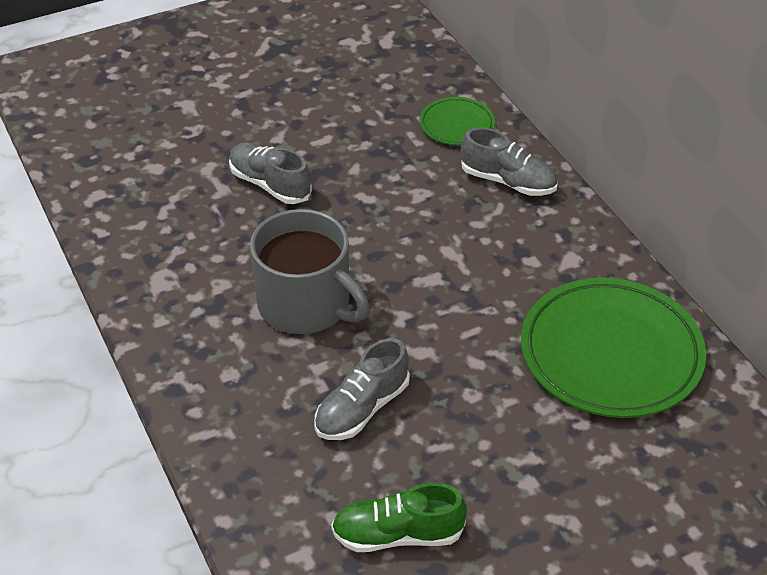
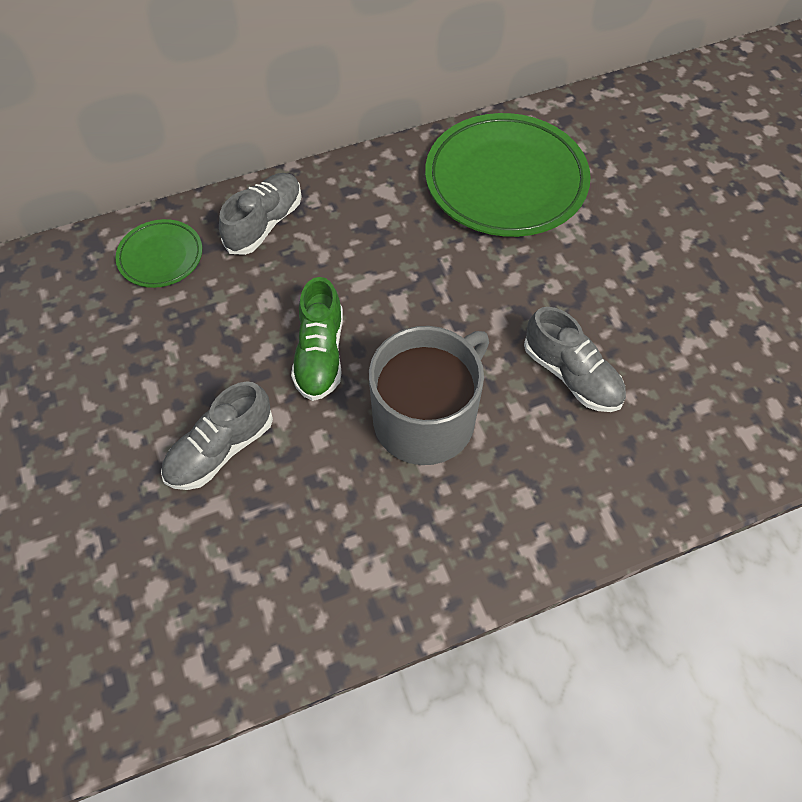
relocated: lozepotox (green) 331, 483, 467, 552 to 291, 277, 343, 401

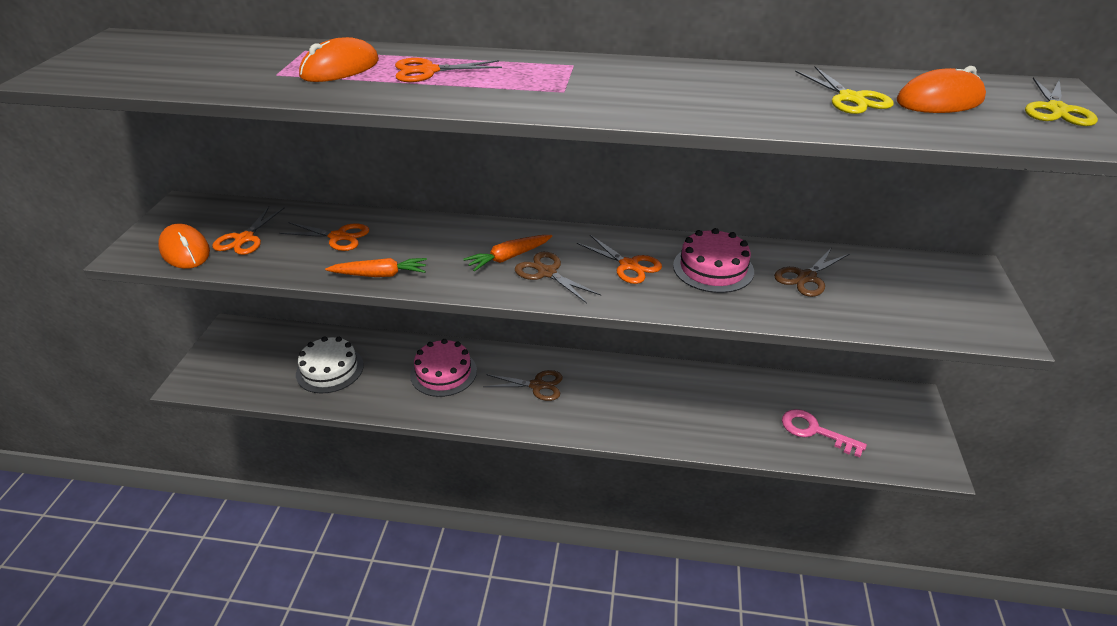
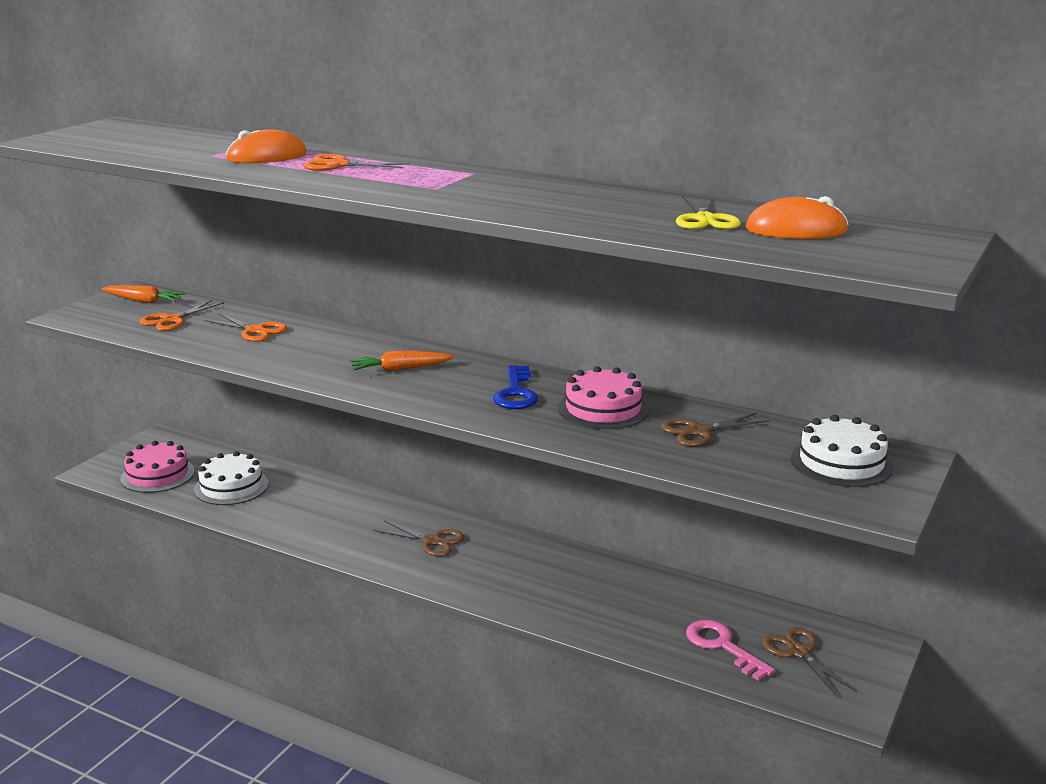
missing: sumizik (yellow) 1025, 77, 1098, 126; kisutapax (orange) 158, 224, 210, 269
appeared: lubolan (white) 791, 415, 893, 487
relocated: sumizik (brown) 515, 252, 601, 303 to 762, 627, 856, 696; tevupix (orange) 325, 258, 427, 277 to 101, 285, 186, 303; lubolan (pink) 410, 339, 477, 397 to 120, 441, 195, 493
exchanged: sumizik (orange) 577, 235, 662, 284 to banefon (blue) 493, 365, 538, 409

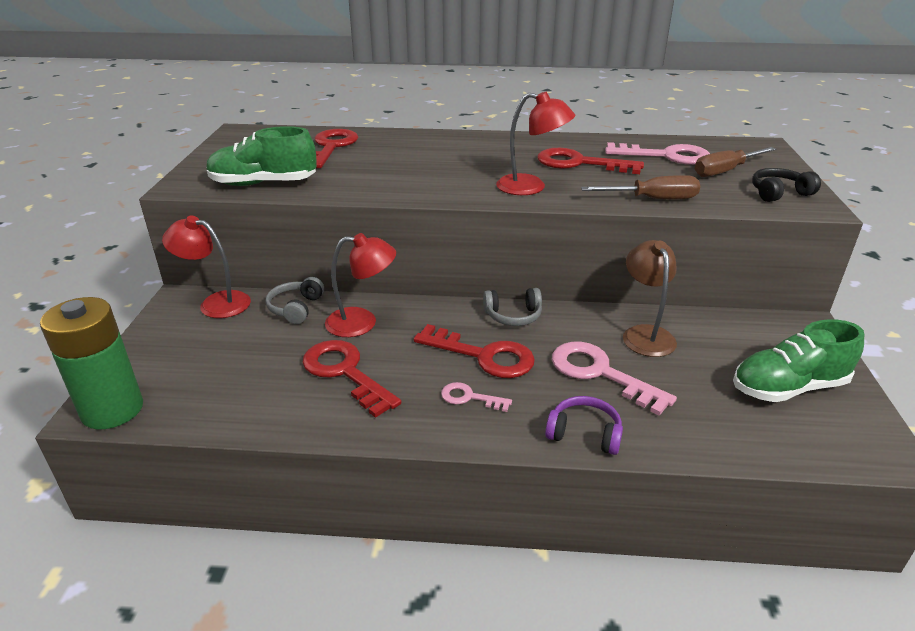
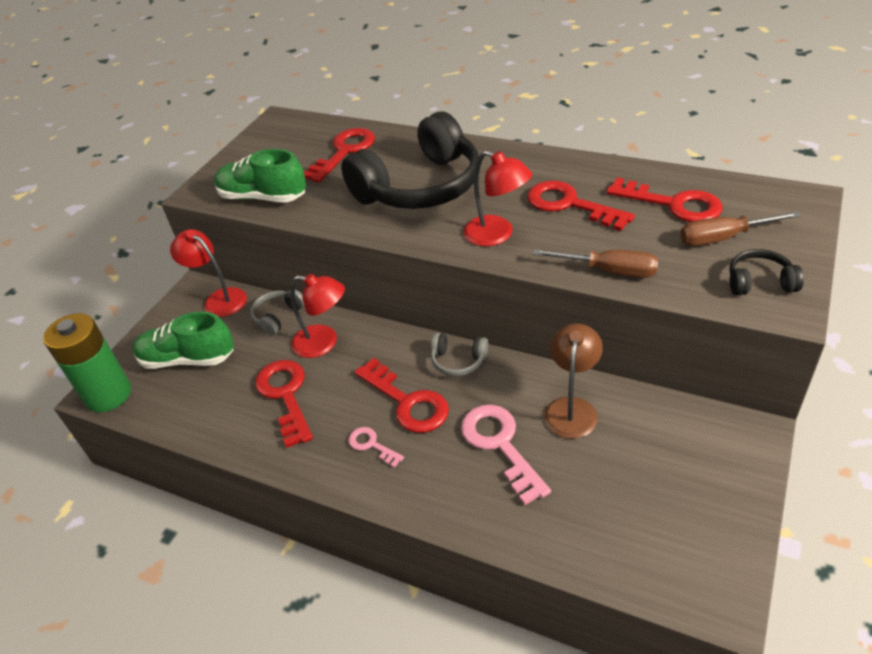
missing: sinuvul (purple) 545, 396, 623, 455
appeared: sinuvul (black) 341, 112, 479, 209
relocated: lozepotox (green) 733, 319, 864, 402 to 132, 312, 234, 369
colour: banefon (pink) 605, 142, 710, 165 to banefon (red) 606, 178, 722, 222

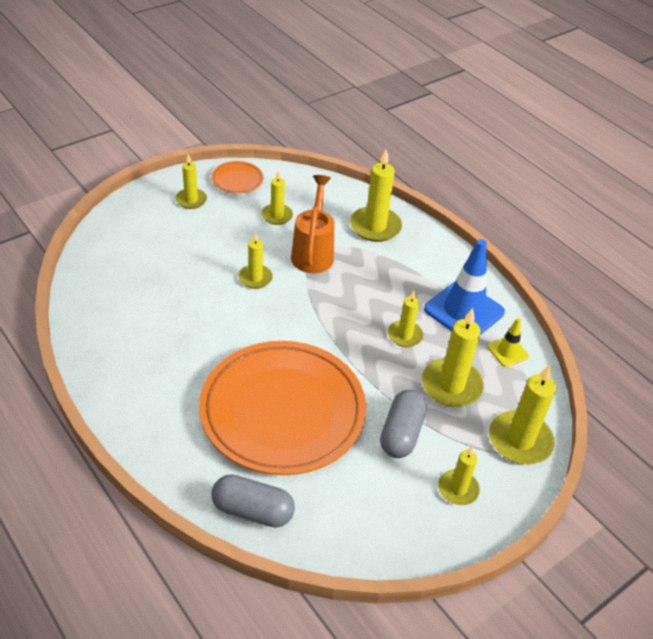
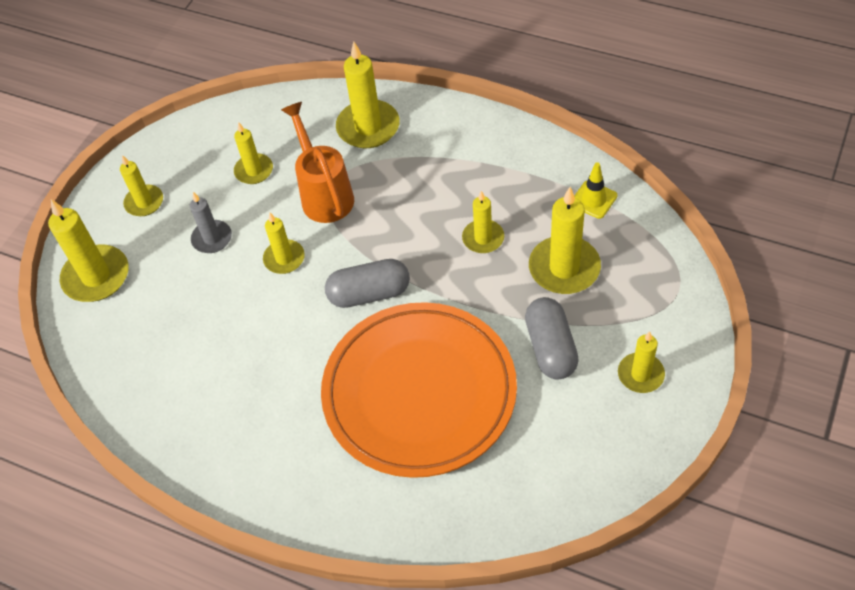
missing: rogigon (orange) 211, 161, 264, 194; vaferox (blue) 424, 239, 505, 335
appeared: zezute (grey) 190, 192, 232, 253
relocated: zezute (yellow) 489, 365, 556, 464 to 48, 199, 129, 302; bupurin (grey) 211, 474, 295, 527 to 325, 259, 410, 308

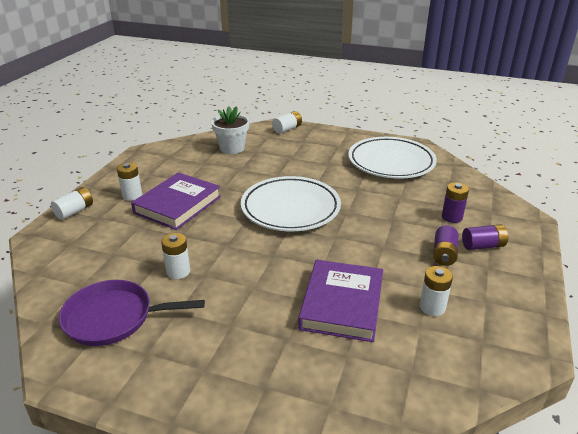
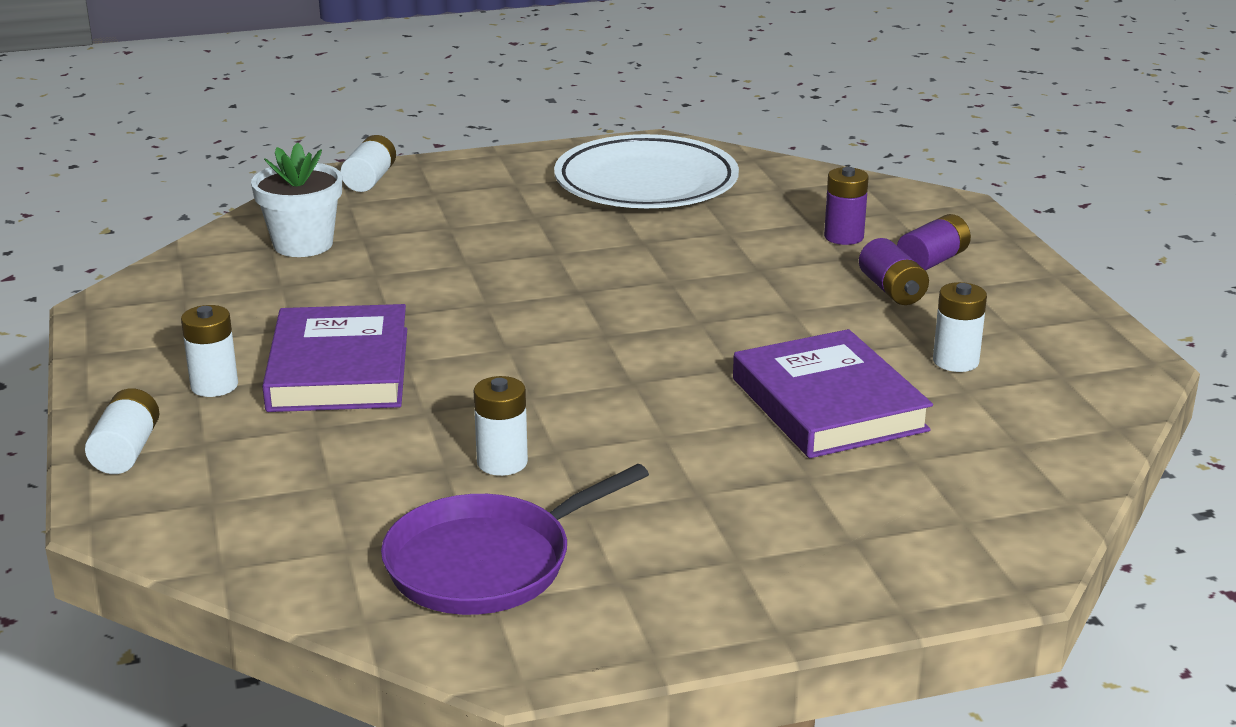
missing: rogigon (white) 241, 176, 341, 231

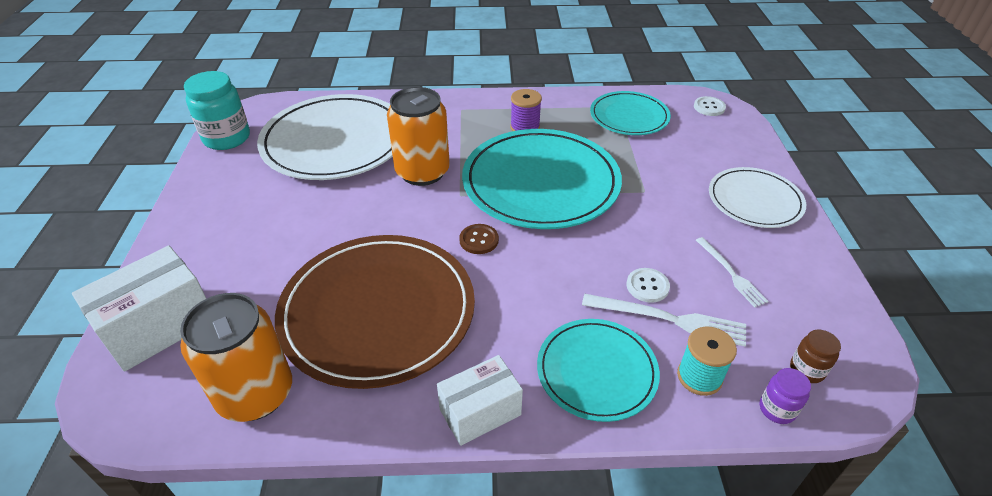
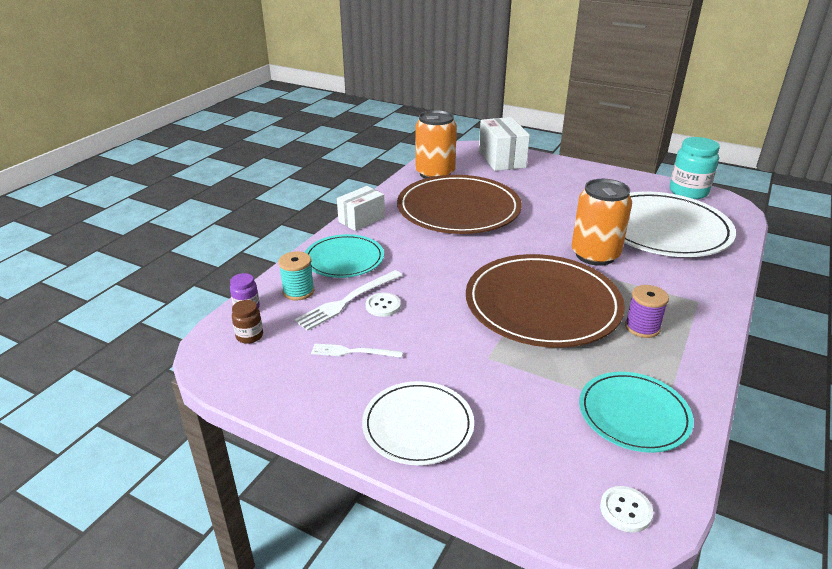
missing: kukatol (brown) 459, 224, 499, 254
colour: rogigon (turquoise) 462, 129, 622, 229 to rogigon (brown) 466, 254, 625, 348
spun: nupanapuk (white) 437, 355, 523, 446 = 337, 186, 385, 231 45 degrees clockwise

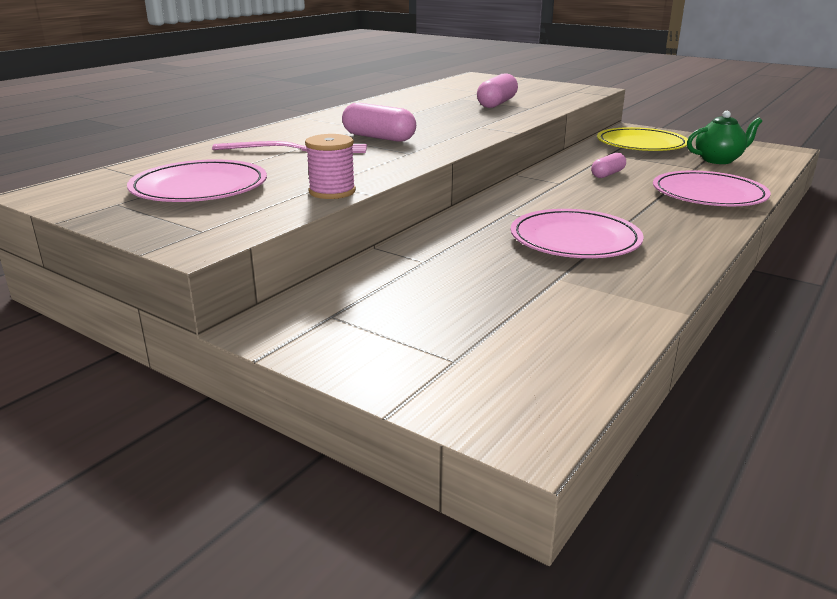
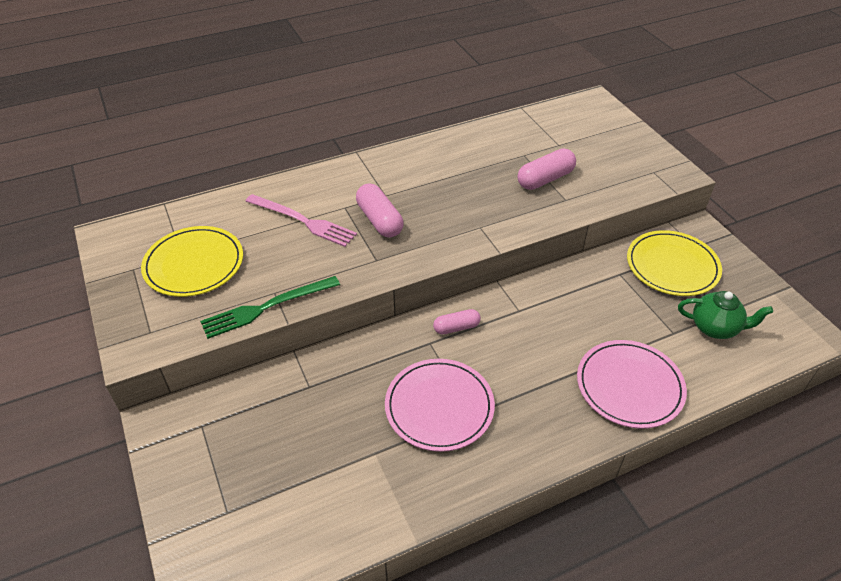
relocated: bupurin (pink) 591, 153, 626, 178 to 433, 309, 481, 334
exchanged: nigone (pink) 305, 134, 356, 199 to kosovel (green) 200, 276, 340, 339
colour: rogigon (pink) 127, 159, 267, 202 to rogigon (yellow) 141, 226, 243, 297

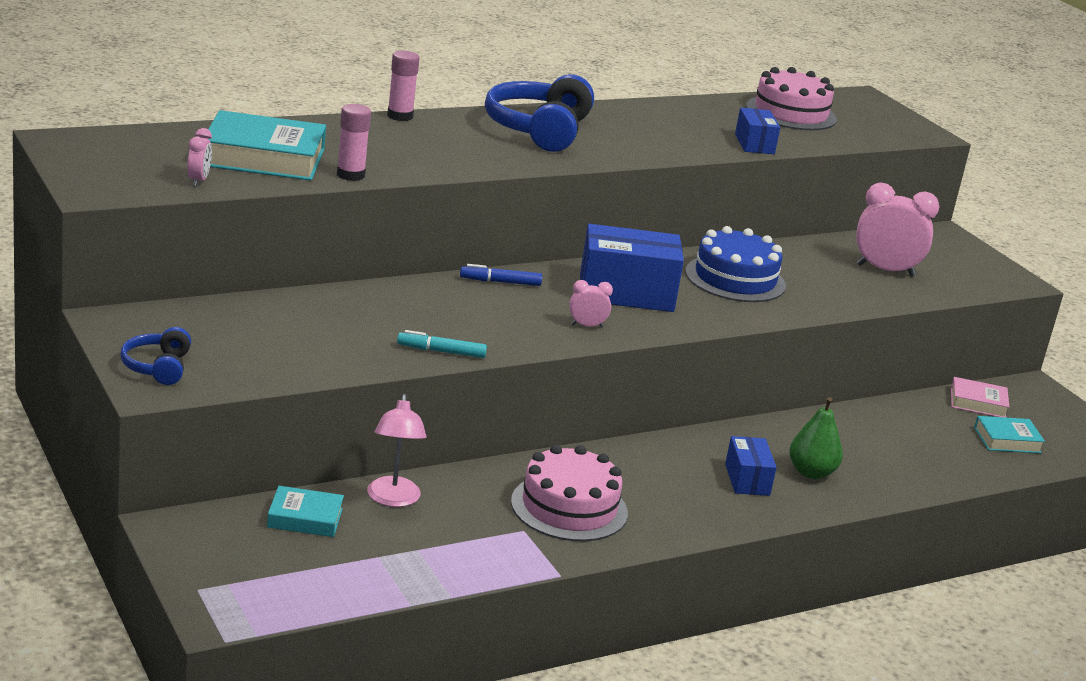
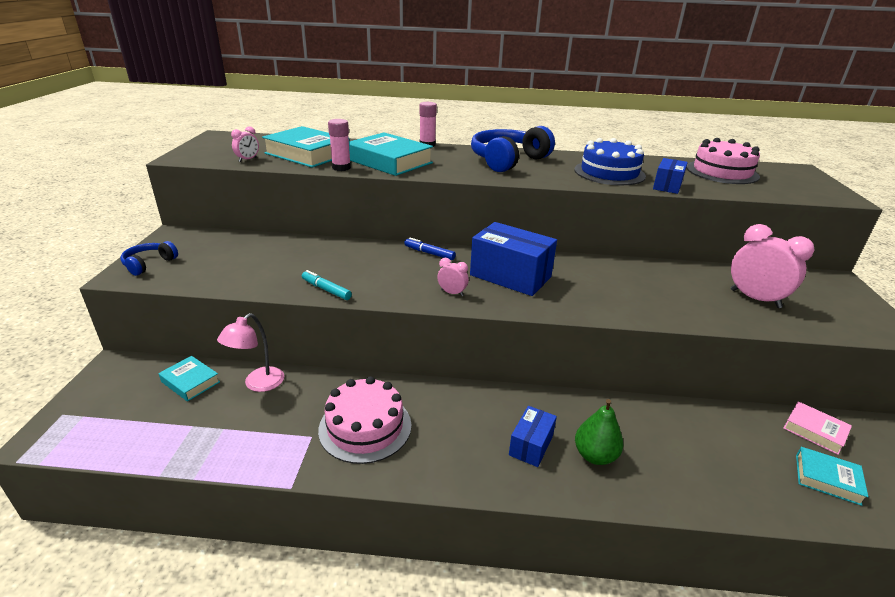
appeared: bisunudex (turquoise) 349, 132, 433, 176
relocated: lubolan (blue) 685, 226, 786, 302 to 574, 138, 646, 185

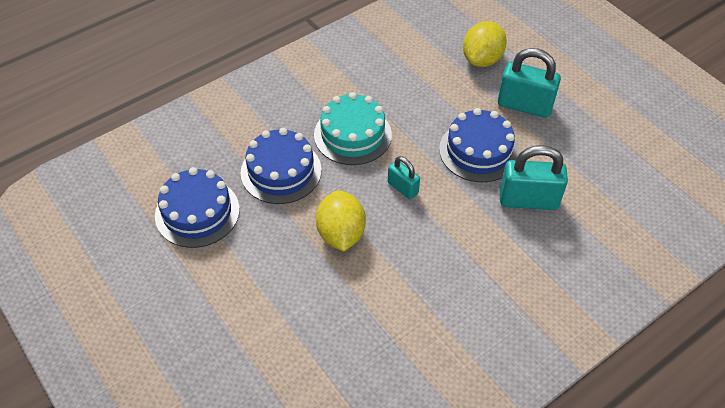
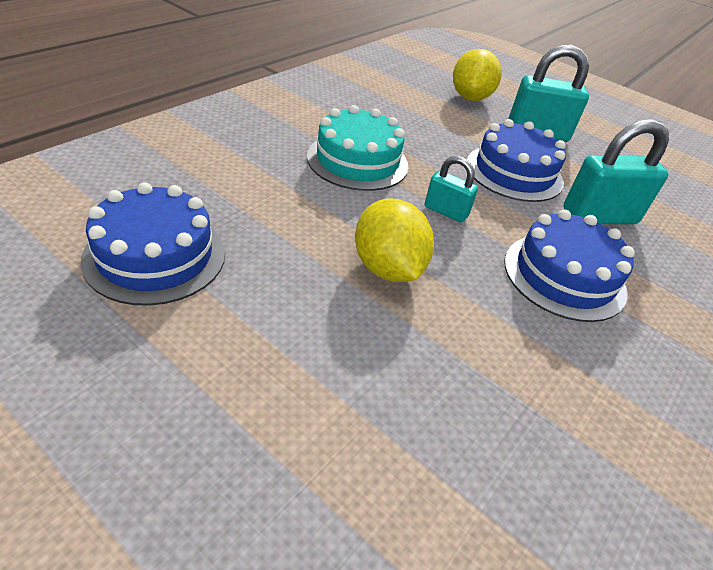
relocated: lubolan (blue) 241, 128, 322, 204 to 504, 210, 635, 322

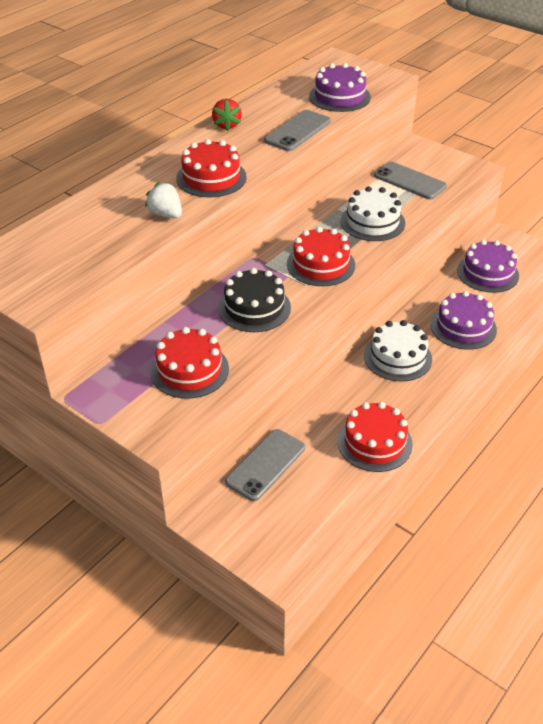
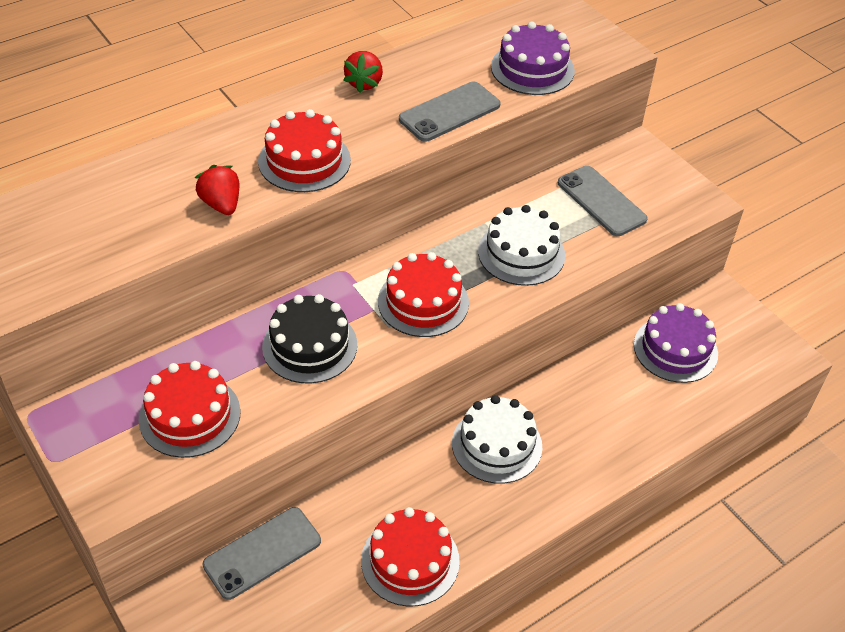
missing: lubolan (purple) 431, 291, 497, 349
colour: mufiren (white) 145, 182, 182, 218 to mufiren (red) 195, 165, 239, 215

